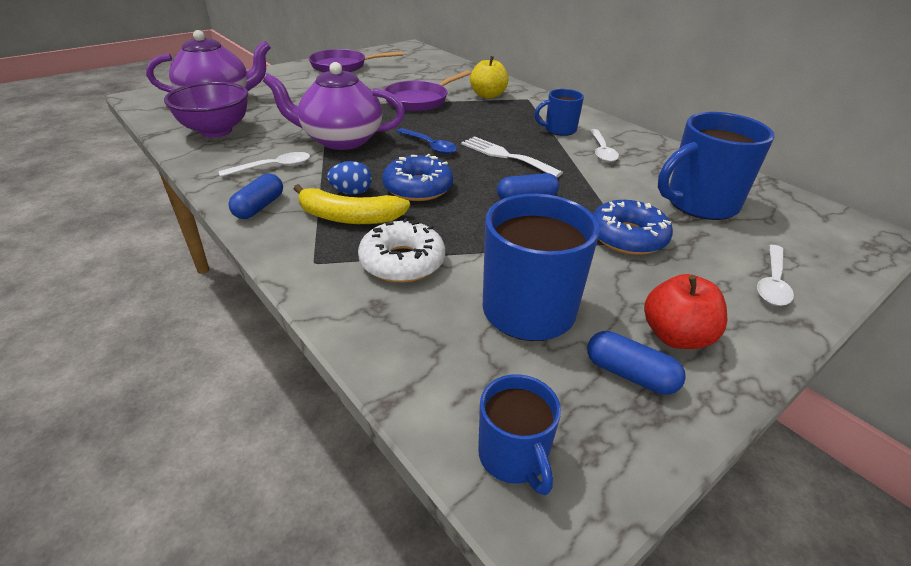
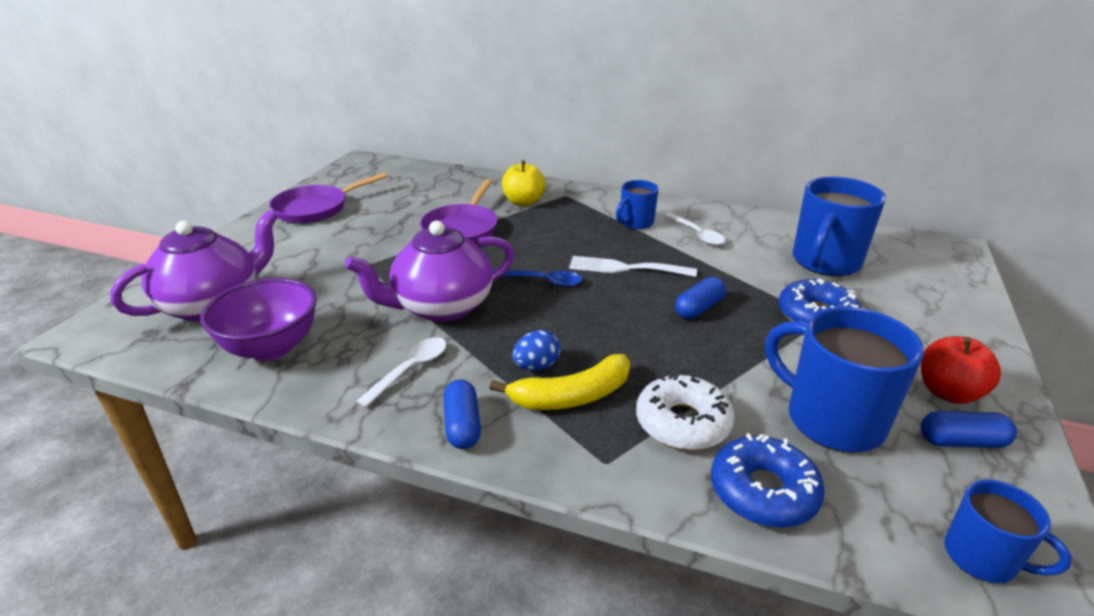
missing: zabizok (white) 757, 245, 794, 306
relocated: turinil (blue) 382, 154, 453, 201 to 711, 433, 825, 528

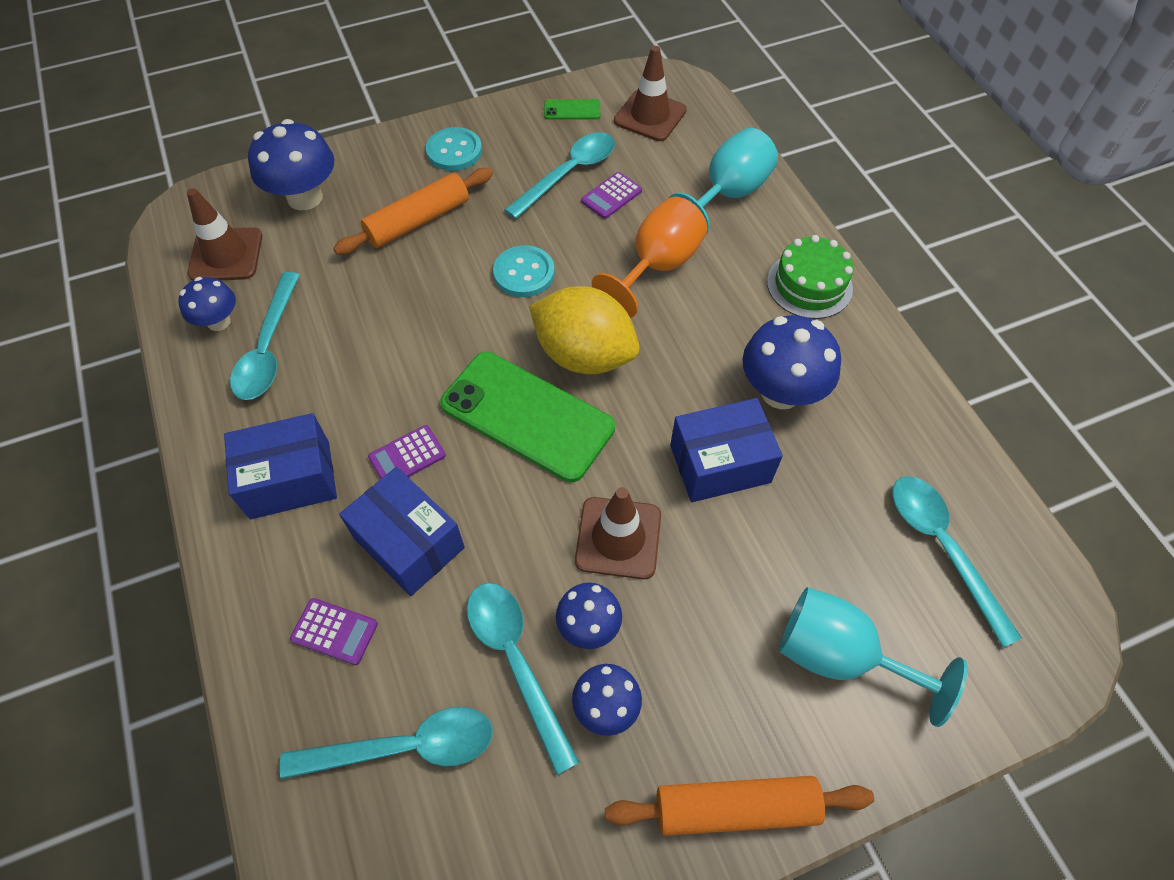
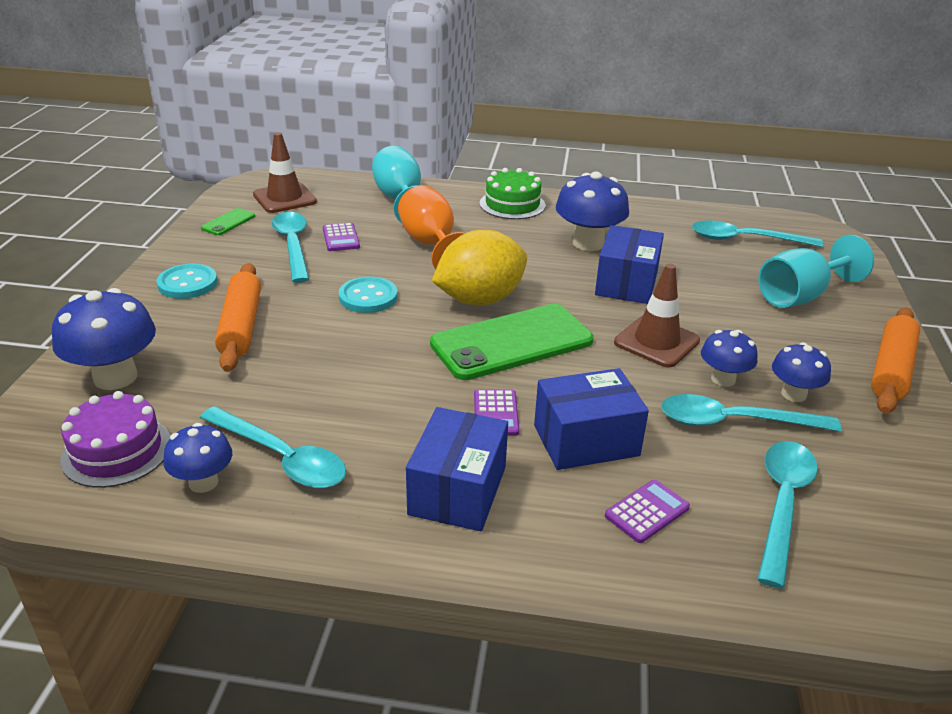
exchanged: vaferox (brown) 187, 188, 262, 281 to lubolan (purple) 61, 391, 170, 488

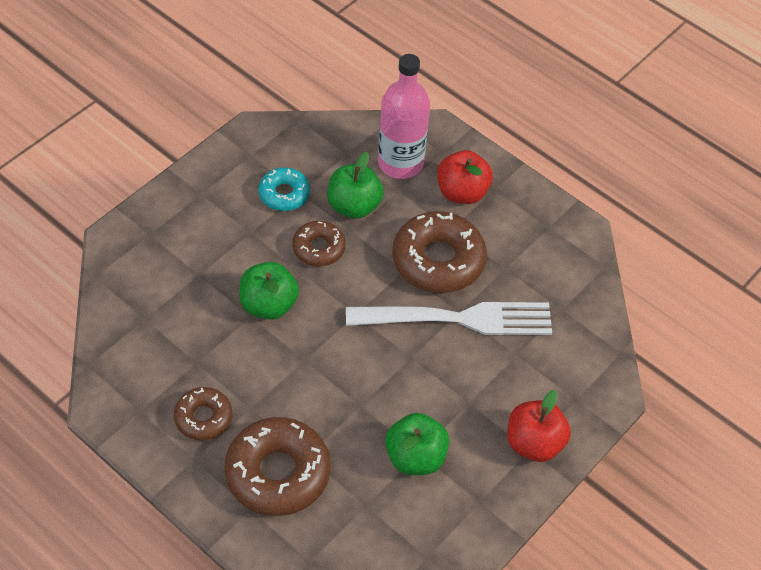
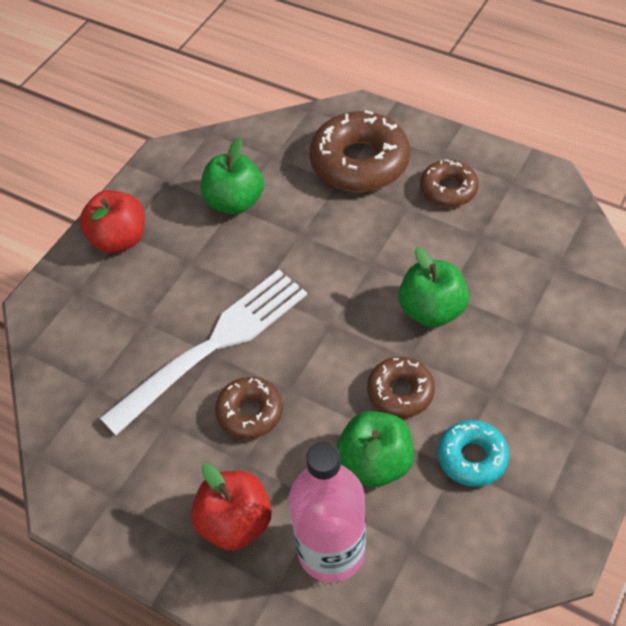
spun: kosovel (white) 346, 302, 552, 335 = 100, 269, 307, 435 150 degrees clockwise
size: turinil (brown) 392, 211, 487, 293 = 215, 377, 283, 439 x0.57

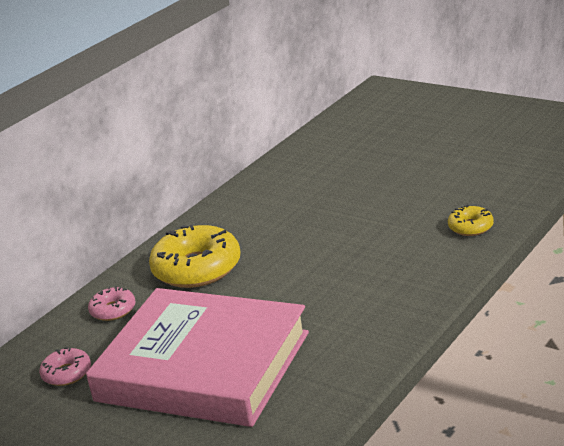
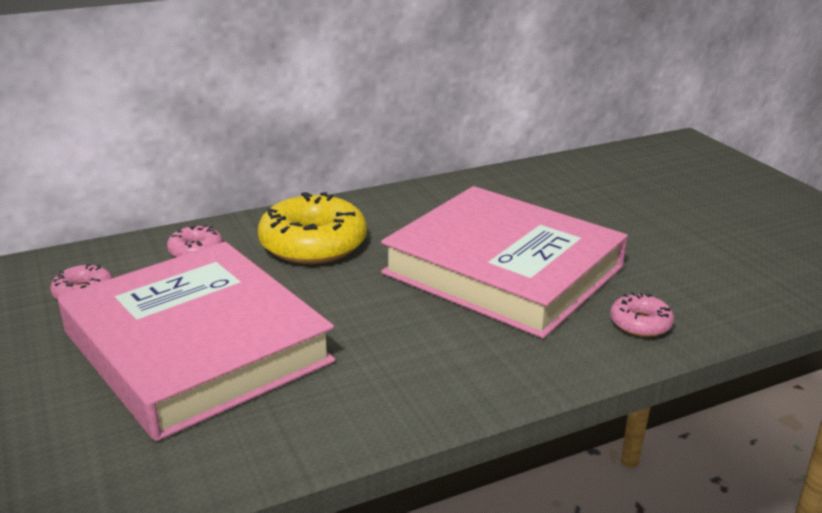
appeared: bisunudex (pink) 381, 186, 628, 339
colour: turinil (yellow) 448, 205, 494, 236 to turinil (pink) 610, 292, 674, 337

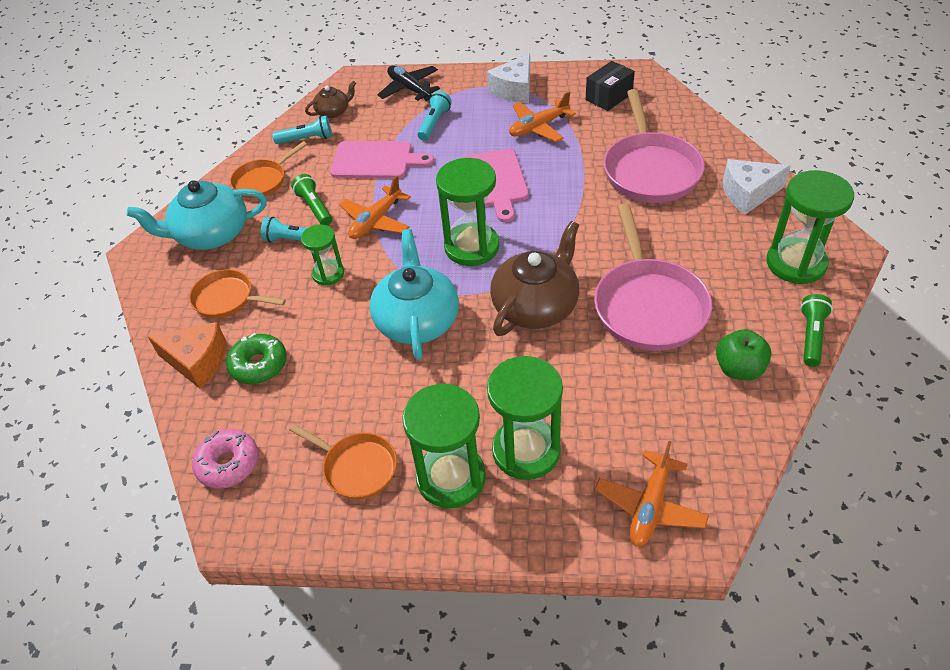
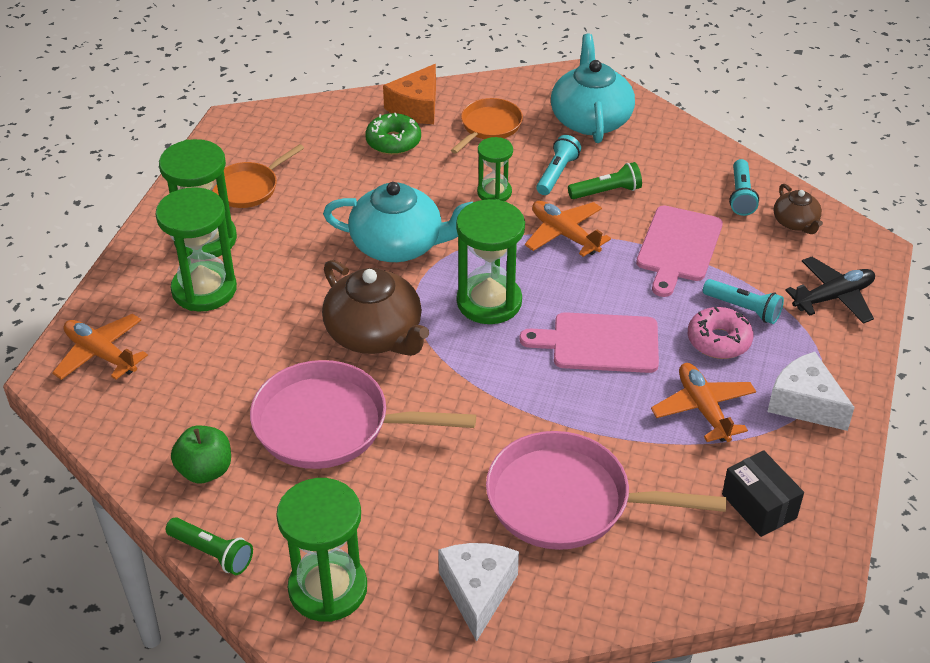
missing: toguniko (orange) 230, 141, 307, 198
relocated: turinil (pink) 192, 429, 259, 489 to 688, 307, 753, 359

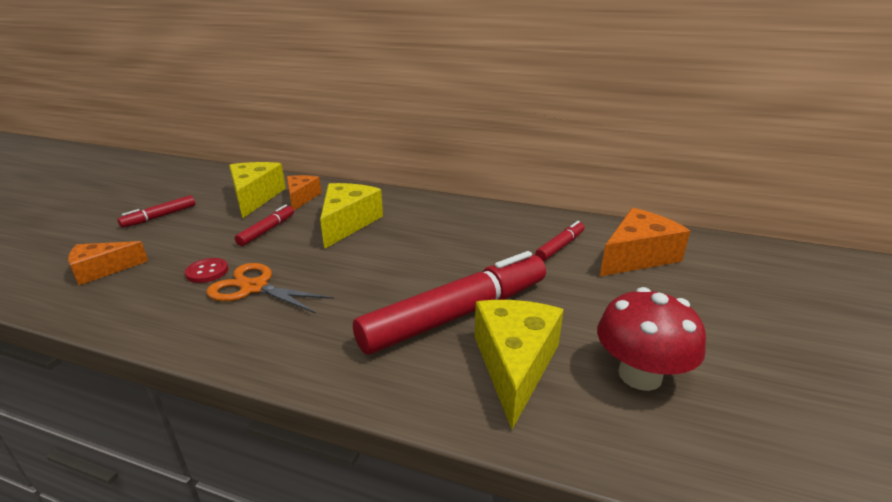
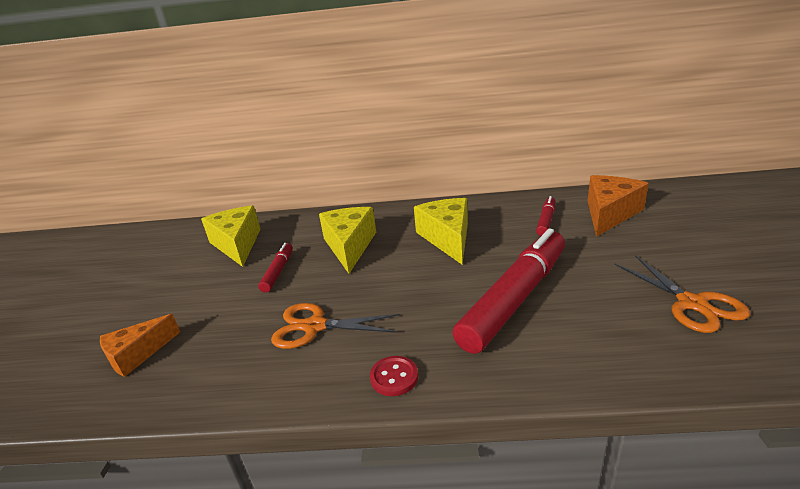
missing: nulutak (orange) 287, 175, 322, 210; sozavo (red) 117, 195, 195, 228
relocated: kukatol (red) 185, 258, 228, 283 to 370, 356, 418, 396; nulutak (yellow) 475, 300, 564, 430 to 414, 198, 468, 264
exchanged: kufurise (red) 597, 287, 706, 391 to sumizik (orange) 614, 255, 751, 333

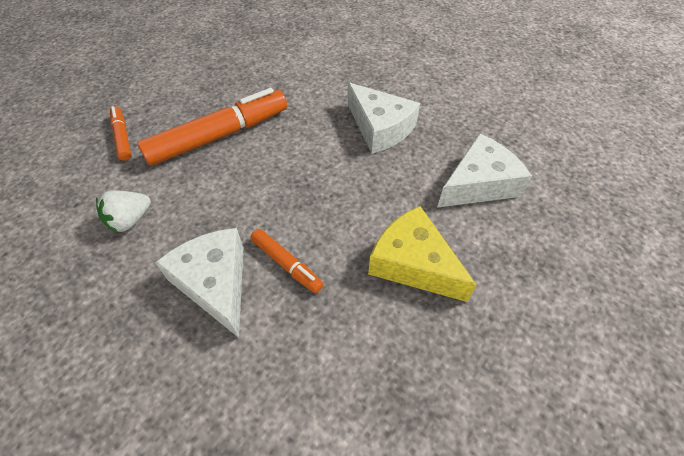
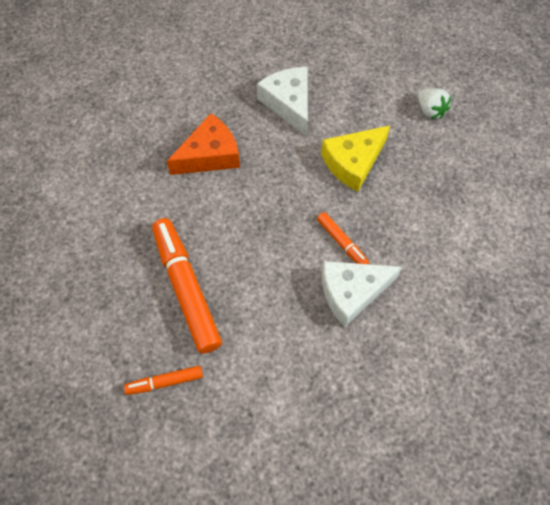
relocated: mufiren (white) 96, 190, 151, 233 to 418, 89, 451, 119
colour: nulutak (white) 348, 82, 420, 154 to nulutak (orange) 167, 113, 240, 175
spun: sozavo (orange) 250, 229, 323, 293 = 317, 212, 369, 264 90 degrees clockwise

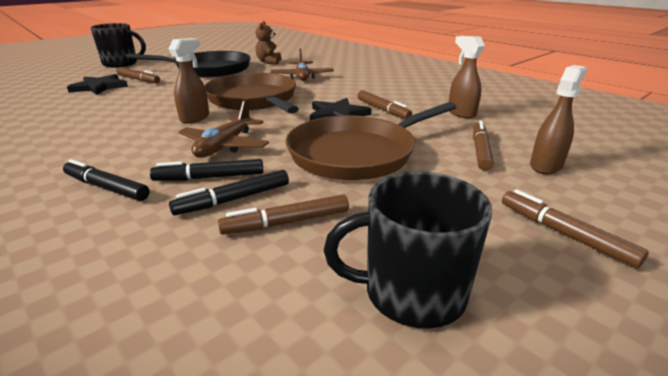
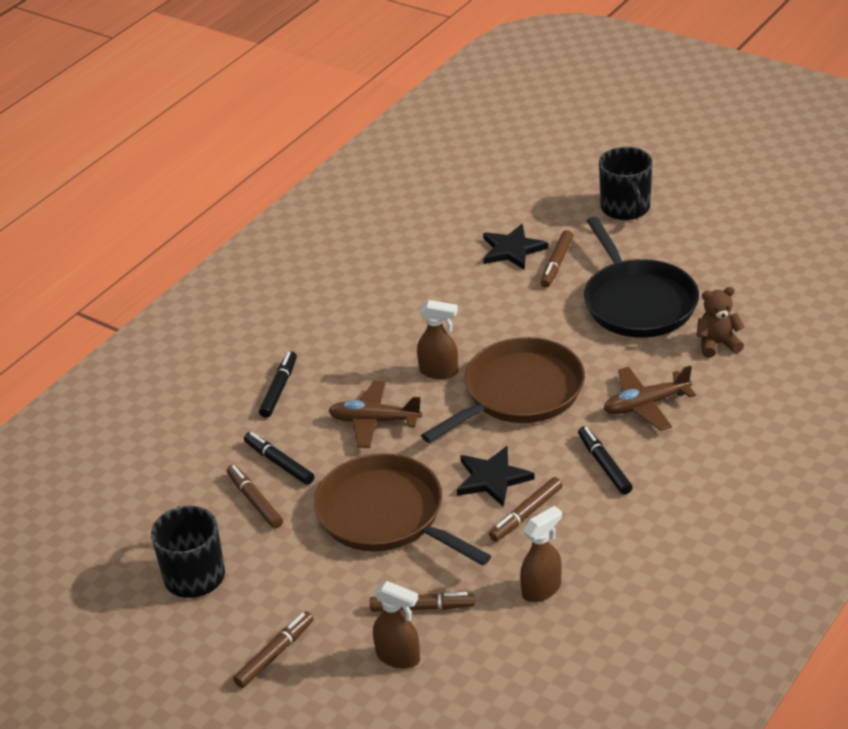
relocated: sozavo (black) 150, 159, 263, 181 to 578, 426, 633, 495

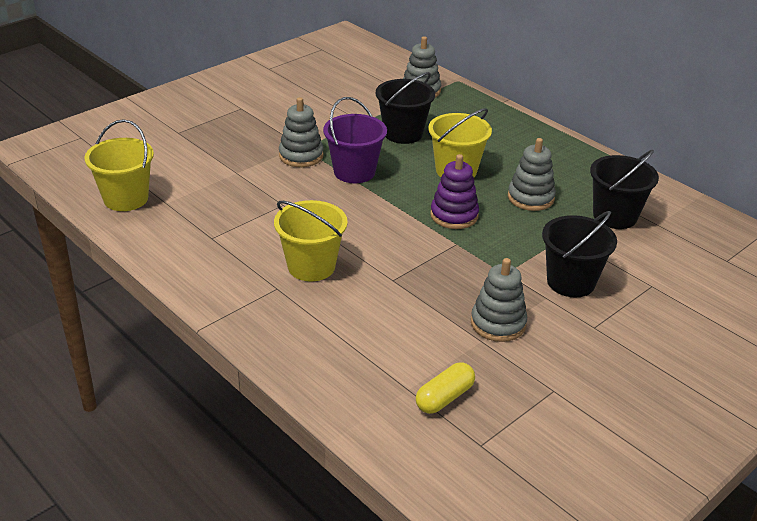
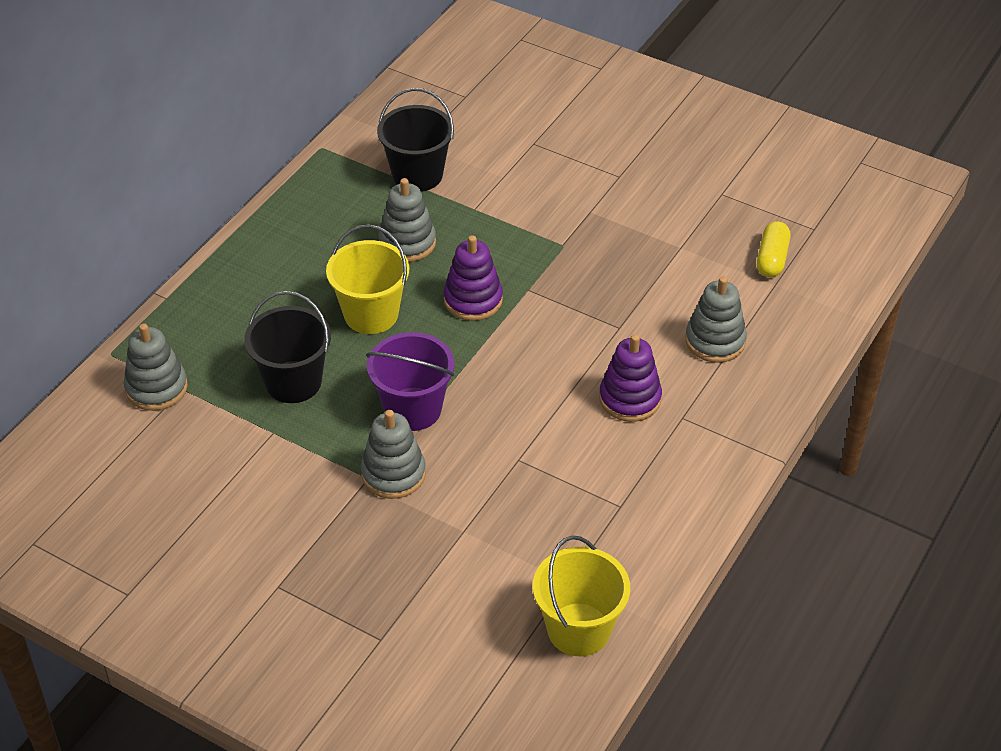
missing: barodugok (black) 542, 211, 617, 297
relocated: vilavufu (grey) 471, 258, 527, 342 to 685, 276, 747, 363
exchanged: barodugok (yellow) 274, 200, 348, 282 to vilavufu (purple) 599, 334, 662, 422
spun: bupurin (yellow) 416, 362, 475, 414 = 757, 221, 791, 277 75 degrees clockwise

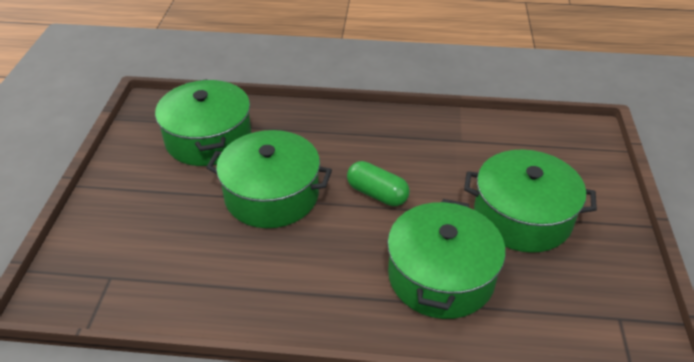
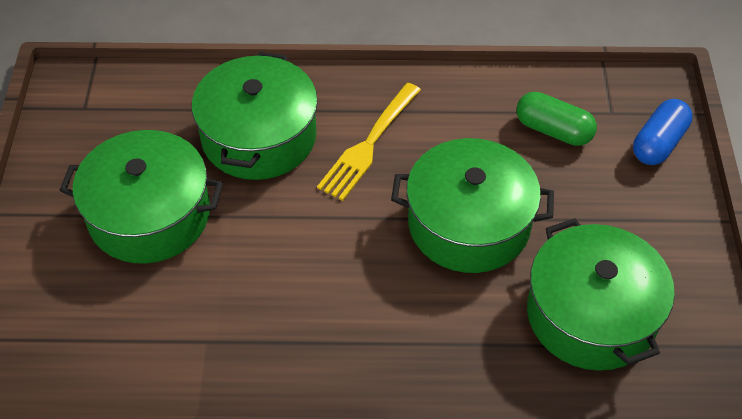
appeared: kosovel (yellow) 317, 83, 421, 201; bupurin (blue) 633, 99, 693, 165
relocated: bupurin (green) 347, 161, 410, 206 to 517, 92, 597, 146

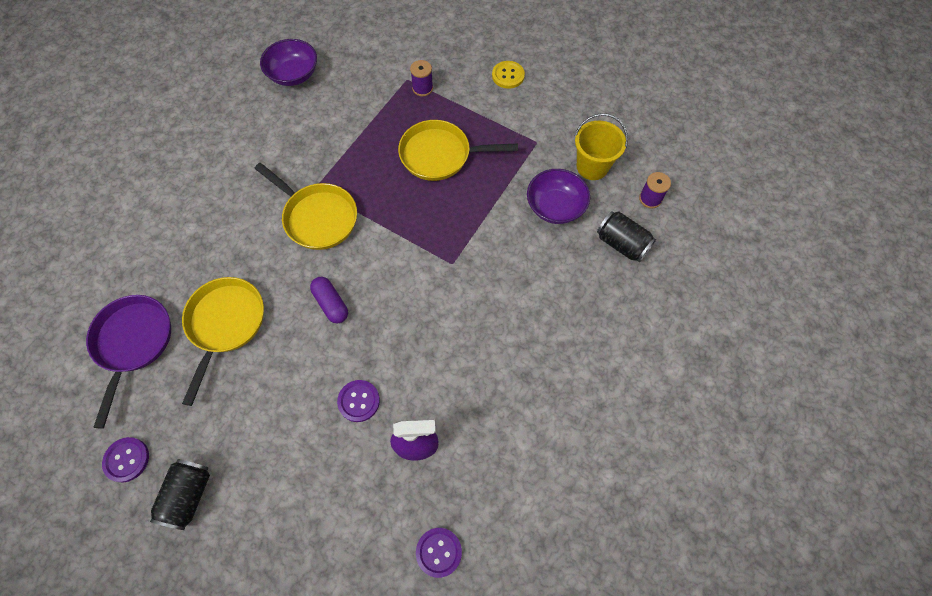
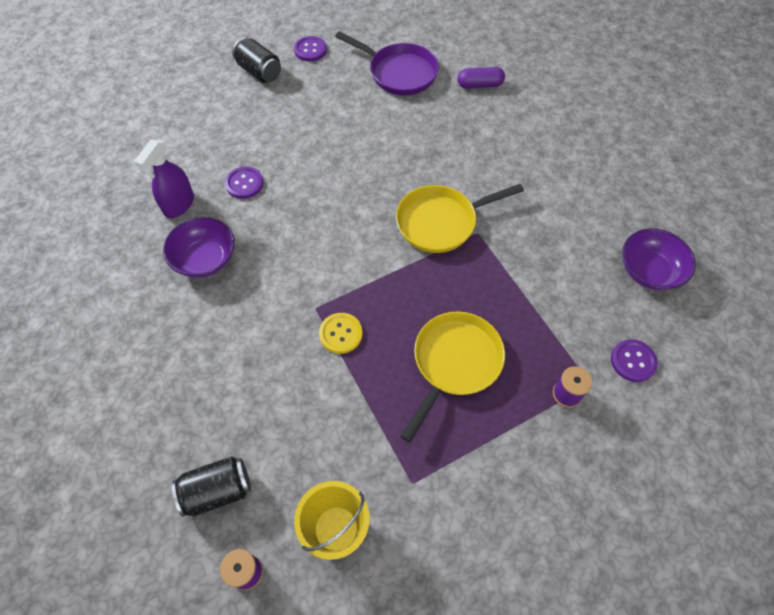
missing: toguniko (yellow) 182, 277, 264, 406
relocated: kukatol (yellow) 492, 61, 525, 89 to 319, 313, 363, 354; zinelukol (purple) 527, 169, 590, 224 to 163, 217, 235, 278; bupurin (purple) 310, 277, 348, 323 to 458, 67, 505, 88; kukatol (purple) 416, 528, 462, 578 to 611, 339, 658, 382

